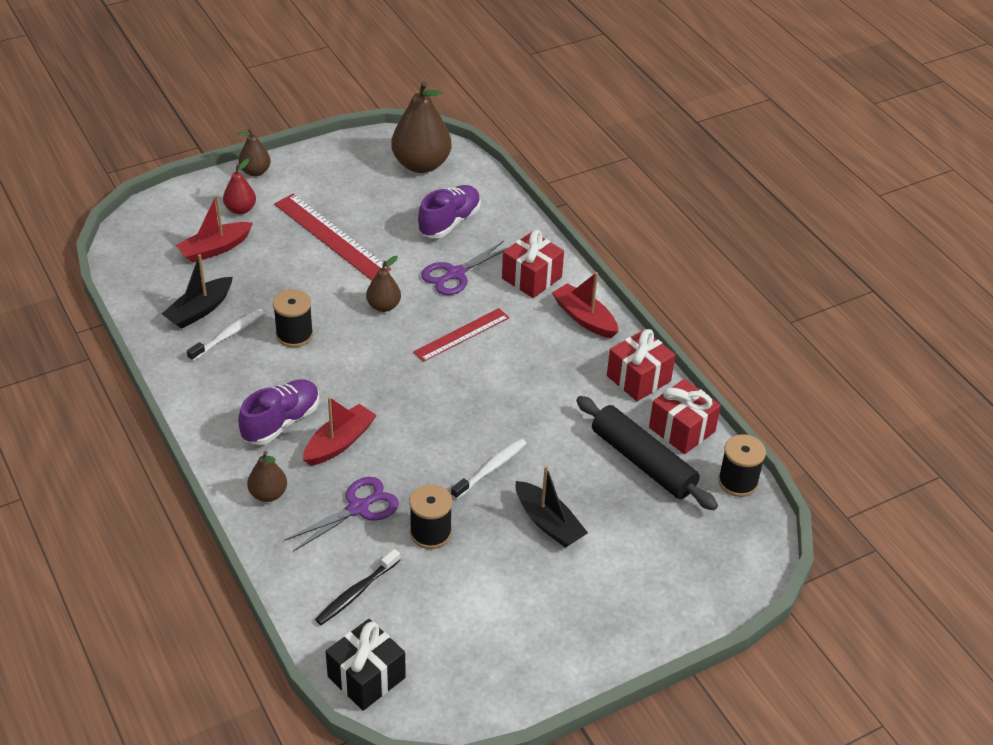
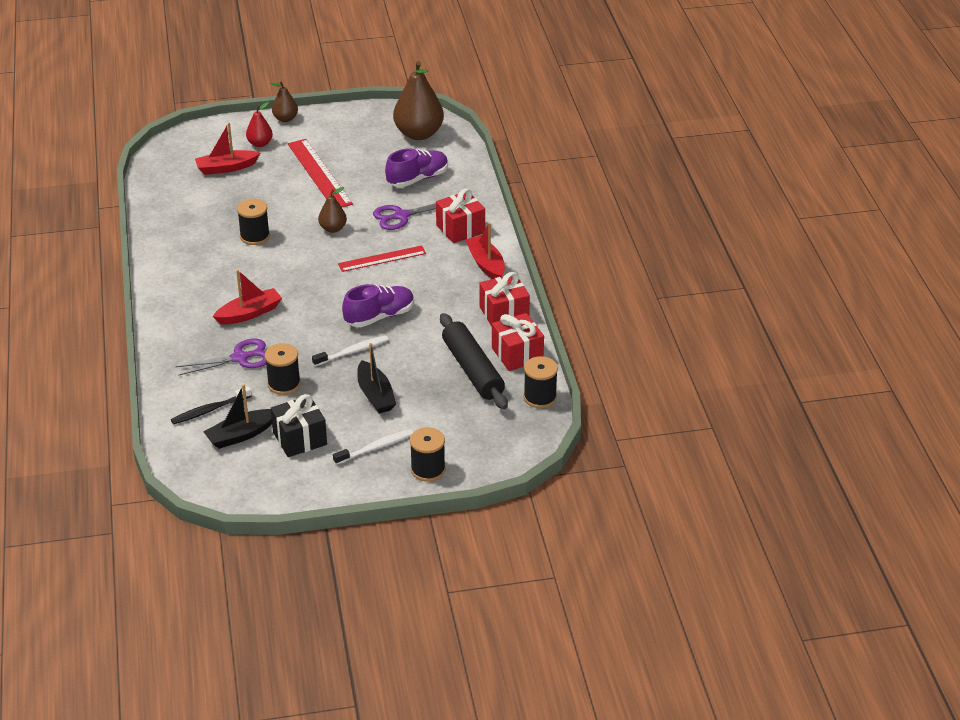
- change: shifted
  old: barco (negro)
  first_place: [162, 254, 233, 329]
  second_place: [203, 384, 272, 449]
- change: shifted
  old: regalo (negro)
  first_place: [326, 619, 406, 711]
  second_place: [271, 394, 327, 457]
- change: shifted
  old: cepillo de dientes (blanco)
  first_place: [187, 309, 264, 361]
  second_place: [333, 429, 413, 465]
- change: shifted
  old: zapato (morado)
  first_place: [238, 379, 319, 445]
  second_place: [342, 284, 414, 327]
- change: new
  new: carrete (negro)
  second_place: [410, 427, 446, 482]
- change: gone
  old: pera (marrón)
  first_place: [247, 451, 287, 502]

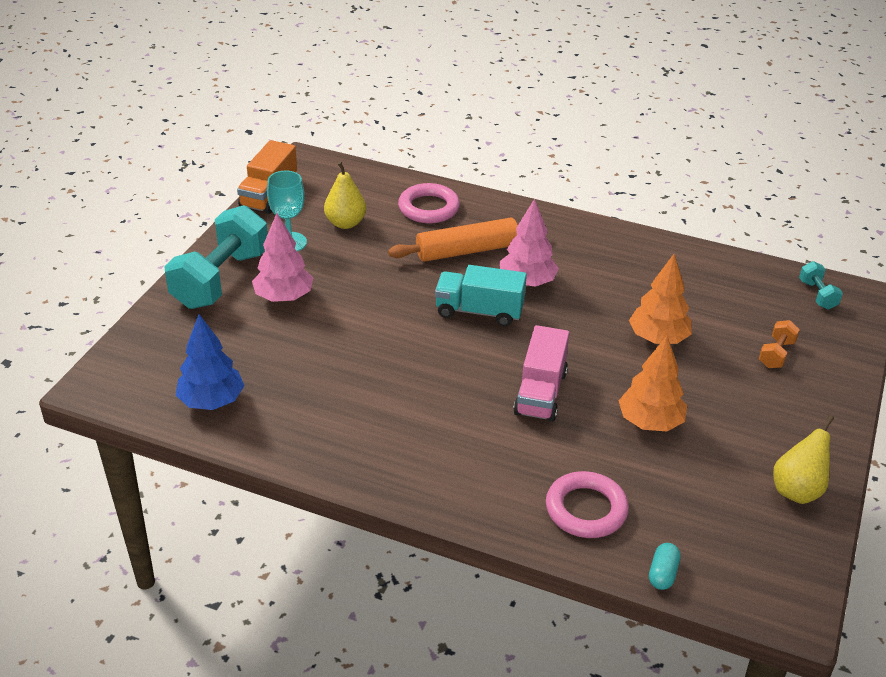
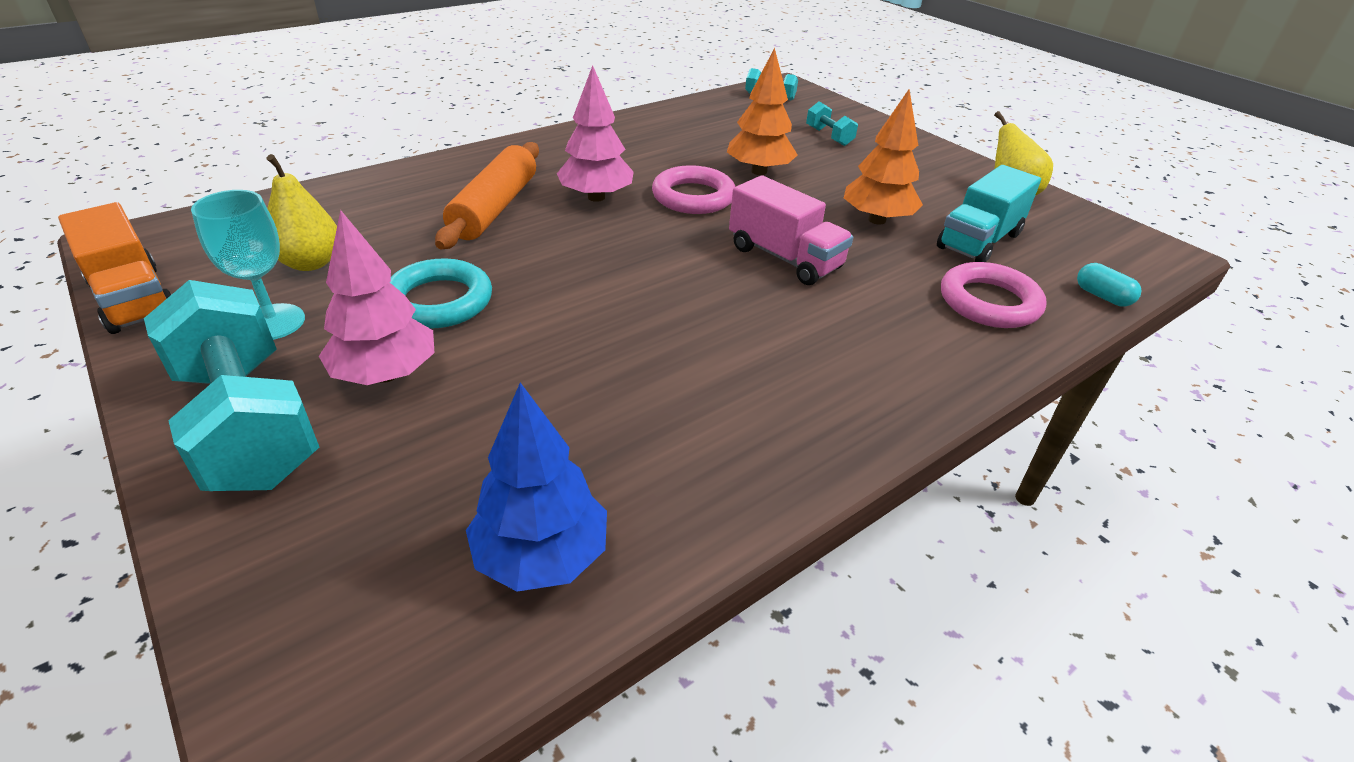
- change: new
  new: anillo (turquesa)
  second_place: [390, 258, 492, 329]
- change: shifted
  old: anillo (rosa)
  first_place: [398, 183, 460, 224]
  second_place: [652, 165, 735, 214]
- change: repainted
  old: mancuerna (naranja)
  new: mancuerna (turquesa)
  first_place: [759, 320, 800, 368]
  second_place: [806, 102, 858, 146]
- change: shifted
  old: camión (turquesa)
  first_place: [435, 265, 527, 327]
  second_place: [937, 165, 1041, 262]

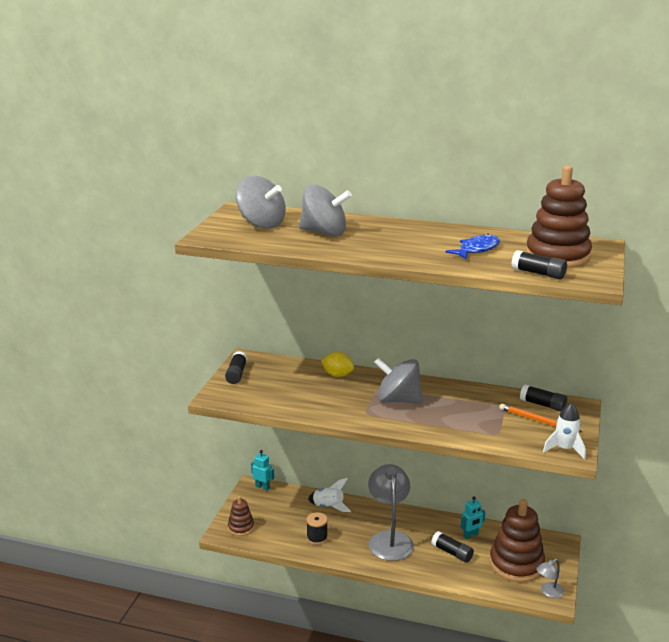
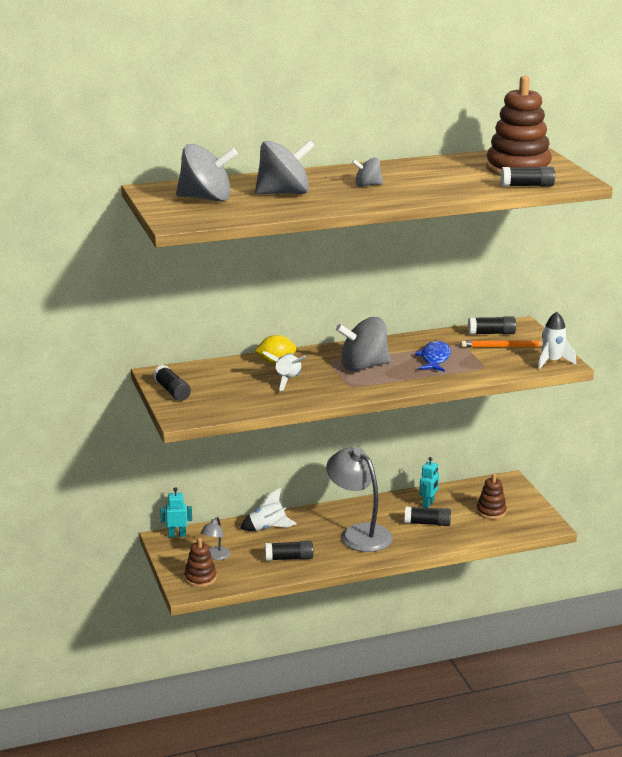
- change: shifted
  old: lámpara (gris)
  first_place: [537, 559, 564, 598]
  second_place: [201, 517, 231, 560]
- change: new
  new: cohete (blanco)
  second_place: [262, 351, 306, 392]
- change: swapped
  old: carrete (negro)
  new: barra de pegamento (negro)
  first_place: [306, 512, 328, 545]
  second_place: [265, 541, 313, 561]
- change: new
  new: peonza (gris)
  second_place: [352, 157, 383, 187]
- change: shifted
  old: pez (azul)
  first_place: [445, 234, 500, 259]
  second_place: [415, 340, 451, 372]
- change: scaled
  old: juguete apilable (marrón)
  first_place: [490, 499, 545, 582]
  second_place: [477, 474, 507, 519]
  factor: 0.51

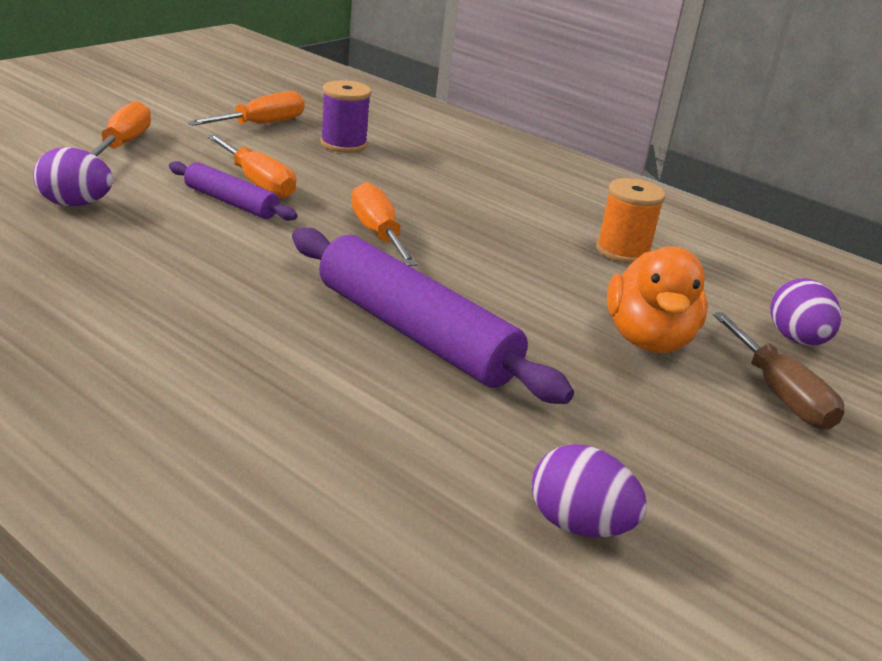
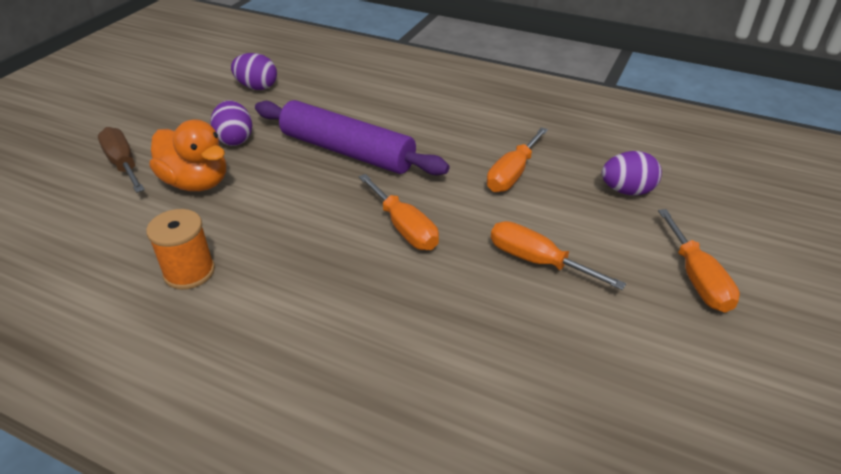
- change: rotated
  old: pato (naranja)
  first_place: [607, 247, 707, 353]
  second_place: [150, 119, 226, 191]
  degrees: 135
- change: shifted
  old: huevo (morado)
  first_place: [770, 278, 841, 346]
  second_place: [210, 100, 252, 146]
- change: shifted
  old: destornillador (naranja)
  first_place: [187, 91, 305, 126]
  second_place: [487, 127, 548, 192]
- change: gone
  old: rodillo (morado)
  first_place: [169, 161, 298, 221]
- change: gone
  old: carrete (morado)
  first_place: [320, 80, 371, 153]

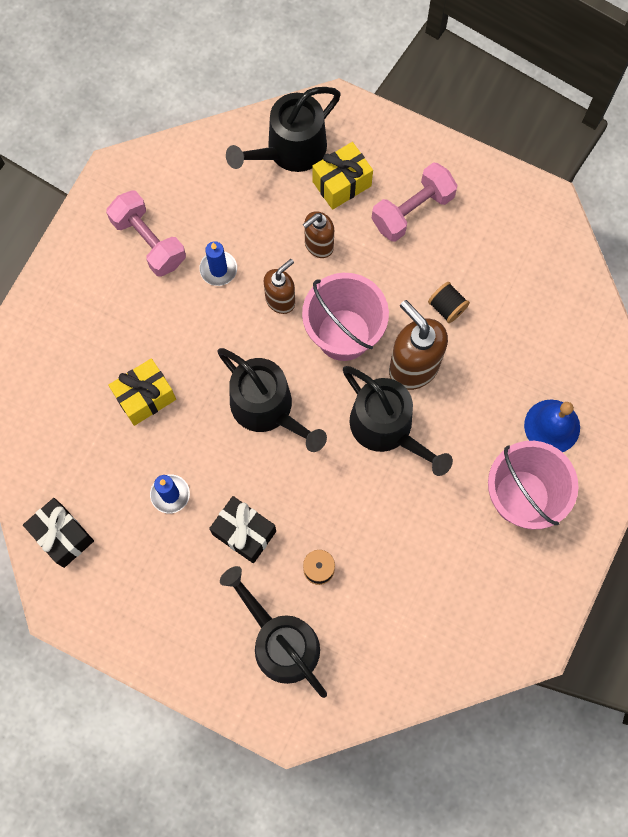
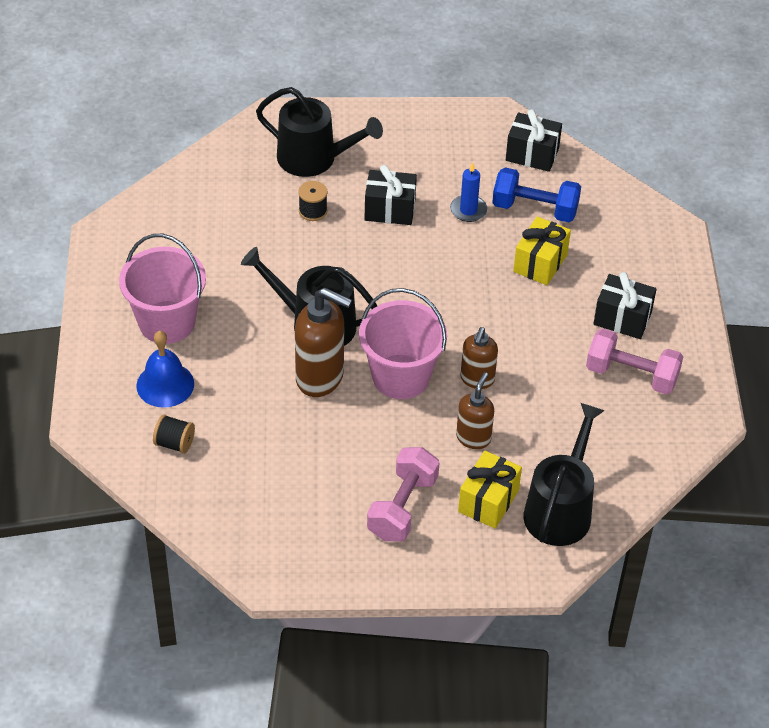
- change: shifted
  old: carrete (negro)
  first_place: [428, 282, 470, 323]
  second_place: [153, 414, 195, 454]
- change: new
  new: mancuerna (azul)
  second_place: [492, 167, 581, 222]
- change: new
  new: regalo (negro)
  second_place: [593, 272, 657, 339]
- change: gone
  old: vela (azul)
  first_place: [199, 241, 237, 286]
- change: gone
  old: regadera (negro)
  first_place: [217, 348, 327, 452]

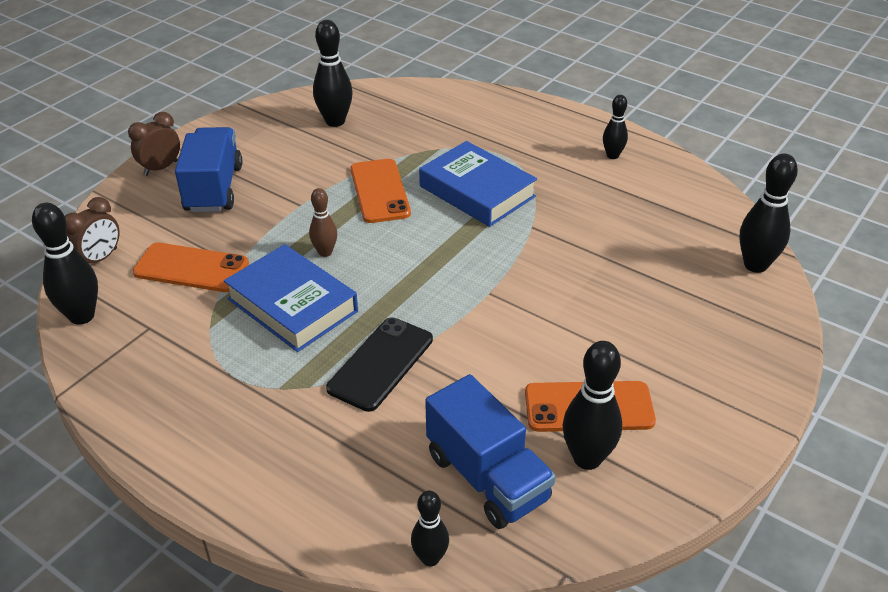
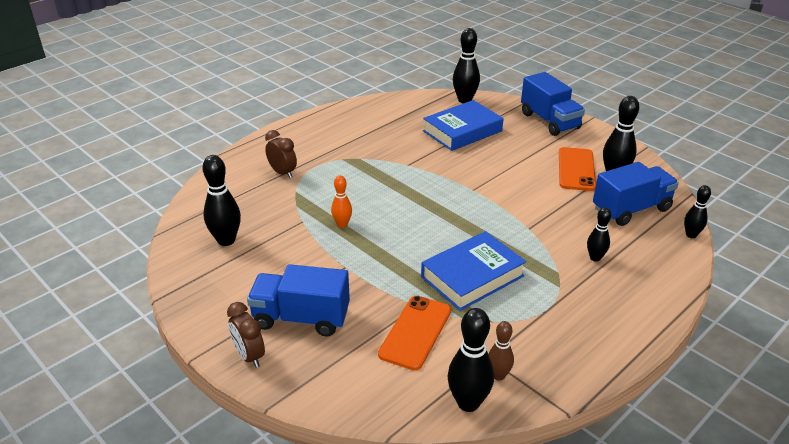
- change: shifted
  old: despertador (marrón)
  first_place: [65, 197, 120, 263]
  second_place: [265, 130, 297, 178]
- change: swapped
  old: móvil (naranja)
  new: bolo (naranja)
  first_place: [351, 159, 411, 223]
  second_place: [331, 175, 352, 228]
- change: shifted
  old: libro (azul)
  first_place: [419, 141, 537, 227]
  second_place: [423, 100, 503, 151]
- change: shifted
  old: bolo (marrón)
  first_place: [309, 188, 337, 257]
  second_place: [488, 321, 514, 381]
- change: new
  new: camión (azul)
  second_place: [521, 72, 585, 136]
- change: shifted
  old: bolo (negro)
  first_place: [603, 95, 628, 159]
  second_place: [587, 207, 611, 262]
- change: gone
  old: móvil (negro)
  first_place: [326, 317, 433, 412]

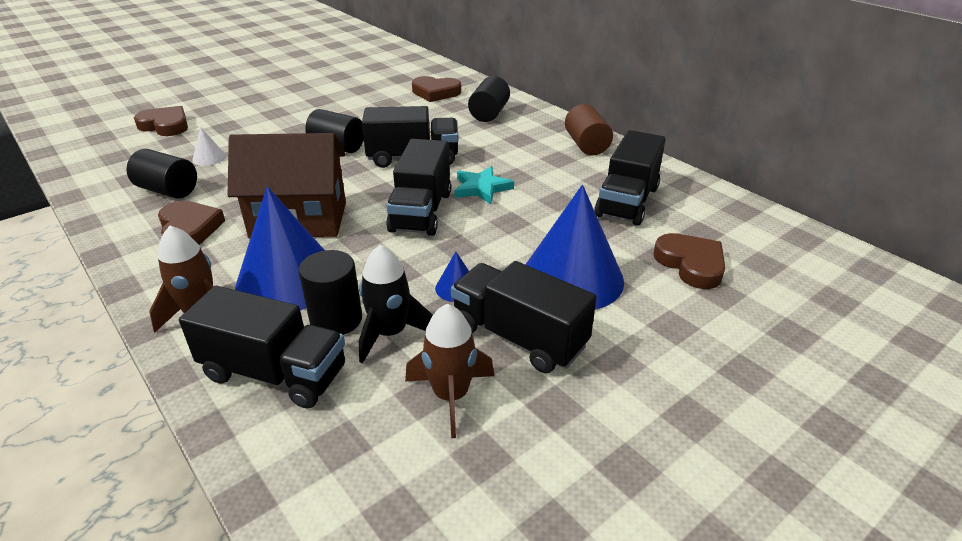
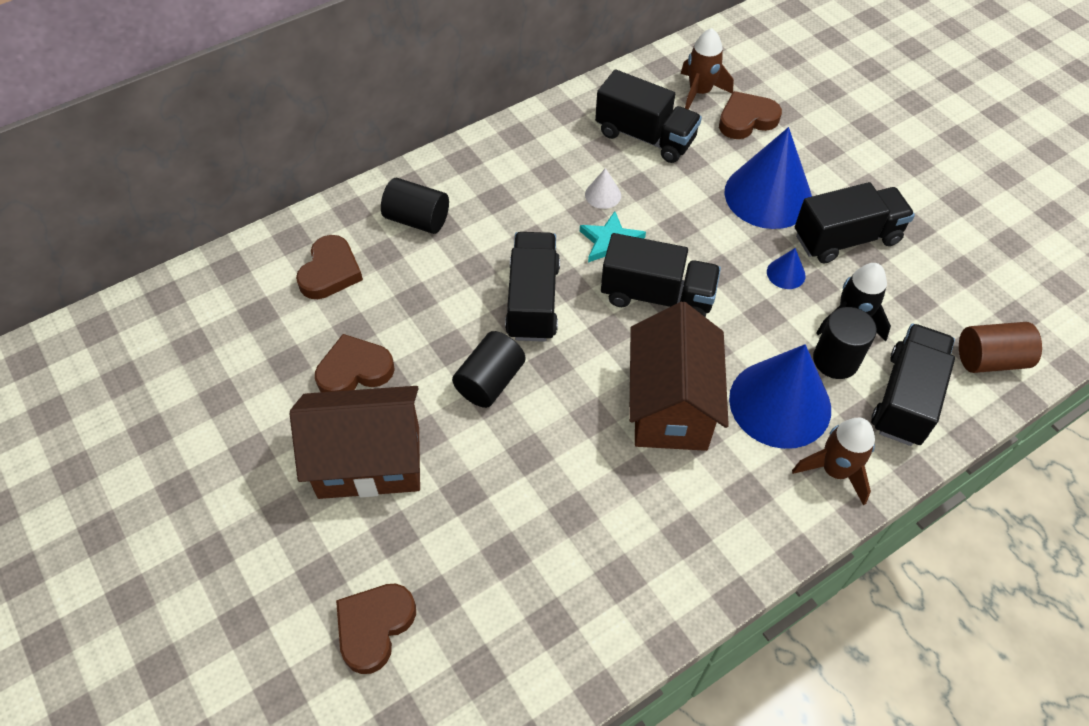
- change: new
  new: casa (marrón)
  second_place: [290, 386, 420, 499]
- change: shifted
  old: corazón (marrón)
  first_place: [158, 201, 225, 244]
  second_place: [315, 334, 395, 392]
- change: shifted
  old: cono (blanco)
  first_place: [192, 127, 226, 166]
  second_place: [585, 168, 621, 209]
- change: shifted
  old: cohete (marrón)
  first_place: [405, 304, 494, 438]
  second_place: [681, 28, 734, 109]
- change: rotated
  old: camión (negro)
  first_place: [451, 261, 597, 373]
  second_place: [795, 182, 915, 264]
  degrees: -150
- change: shifted
  old: cilindro (marrón)
  first_place: [565, 104, 613, 156]
  second_place: [959, 322, 1042, 373]
- change: gone
  old: cilindro (negro)
  first_place: [127, 149, 197, 199]

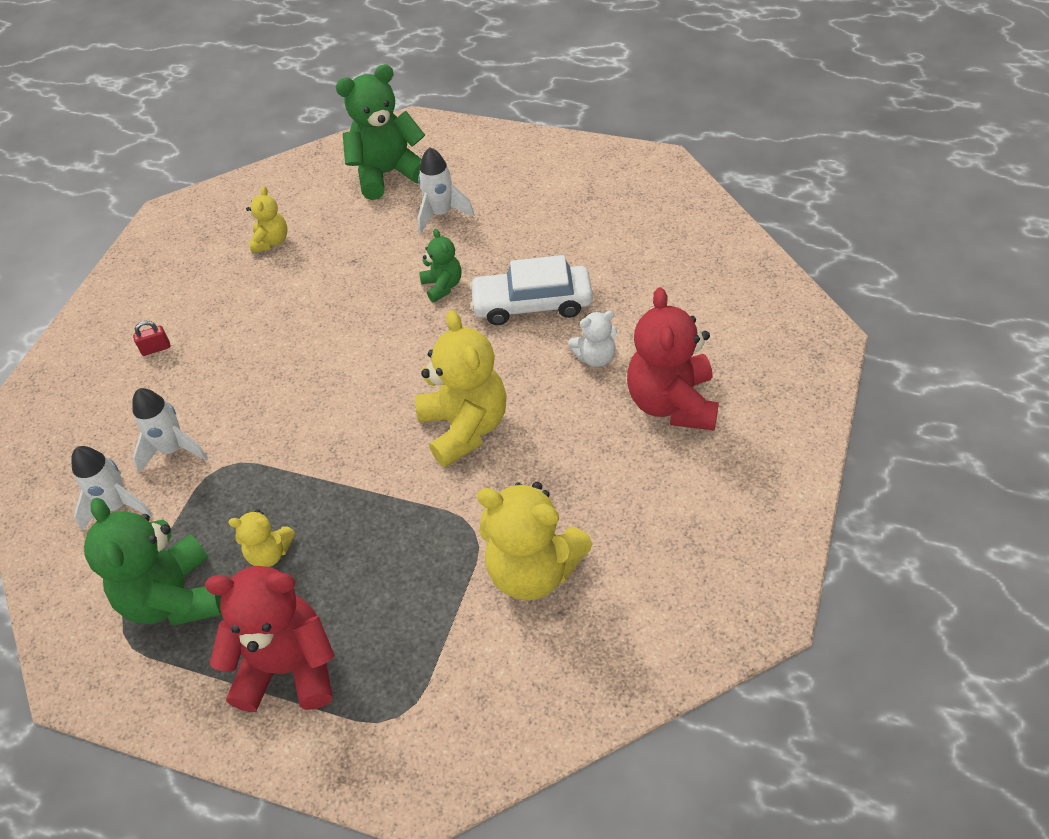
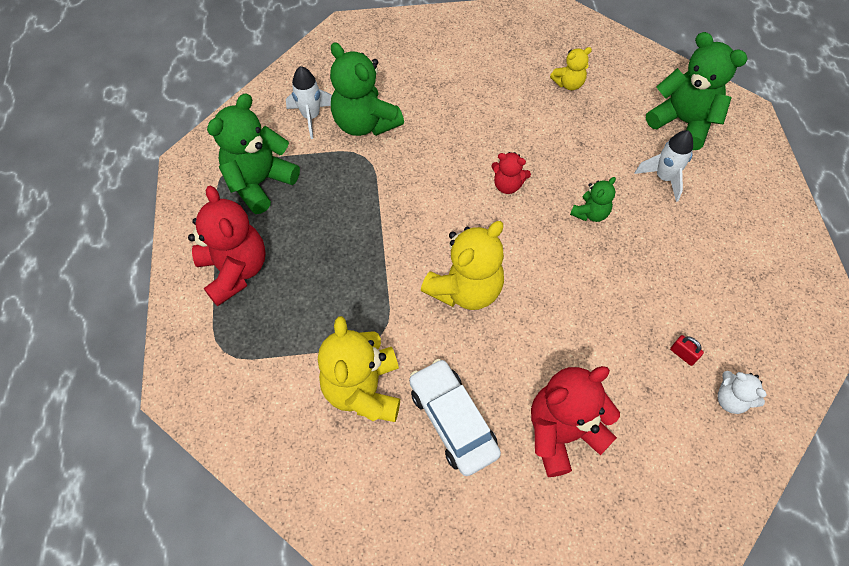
- change: swapped
  old: cohete (blanco)
  new: osito (verde)
  first_place: [133, 388, 208, 473]
  second_place: [330, 42, 404, 136]
- change: shifted
  old: coche (blanco)
  first_place: [469, 255, 593, 325]
  second_place: [409, 359, 501, 476]
- change: new
  new: osito (rojo)
  second_place: [491, 152, 531, 194]
- change: shifted
  old: candado (rojo)
  first_place: [133, 321, 170, 356]
  second_place: [670, 335, 704, 366]
- change: shifted
  old: osito (blanco)
  first_place: [568, 311, 617, 367]
  second_place: [717, 371, 767, 414]
- change: gone
  old: osito (amarillo)
  first_place: [228, 509, 295, 567]

